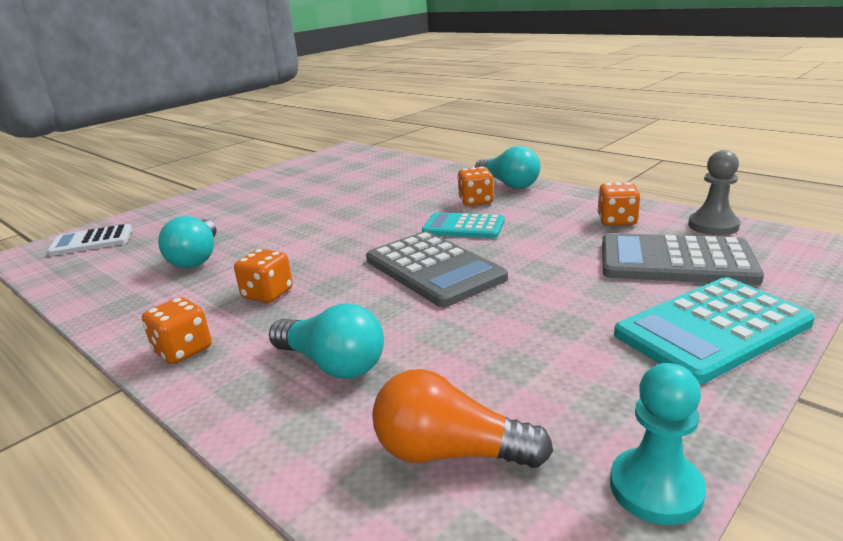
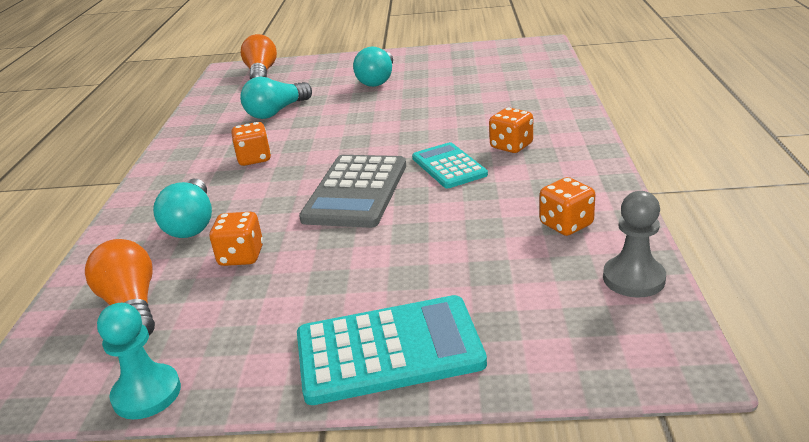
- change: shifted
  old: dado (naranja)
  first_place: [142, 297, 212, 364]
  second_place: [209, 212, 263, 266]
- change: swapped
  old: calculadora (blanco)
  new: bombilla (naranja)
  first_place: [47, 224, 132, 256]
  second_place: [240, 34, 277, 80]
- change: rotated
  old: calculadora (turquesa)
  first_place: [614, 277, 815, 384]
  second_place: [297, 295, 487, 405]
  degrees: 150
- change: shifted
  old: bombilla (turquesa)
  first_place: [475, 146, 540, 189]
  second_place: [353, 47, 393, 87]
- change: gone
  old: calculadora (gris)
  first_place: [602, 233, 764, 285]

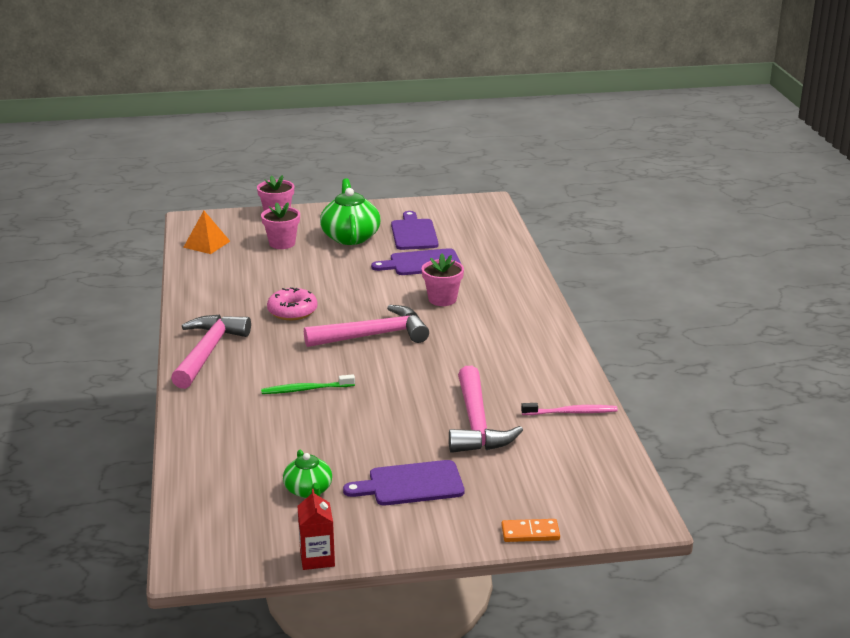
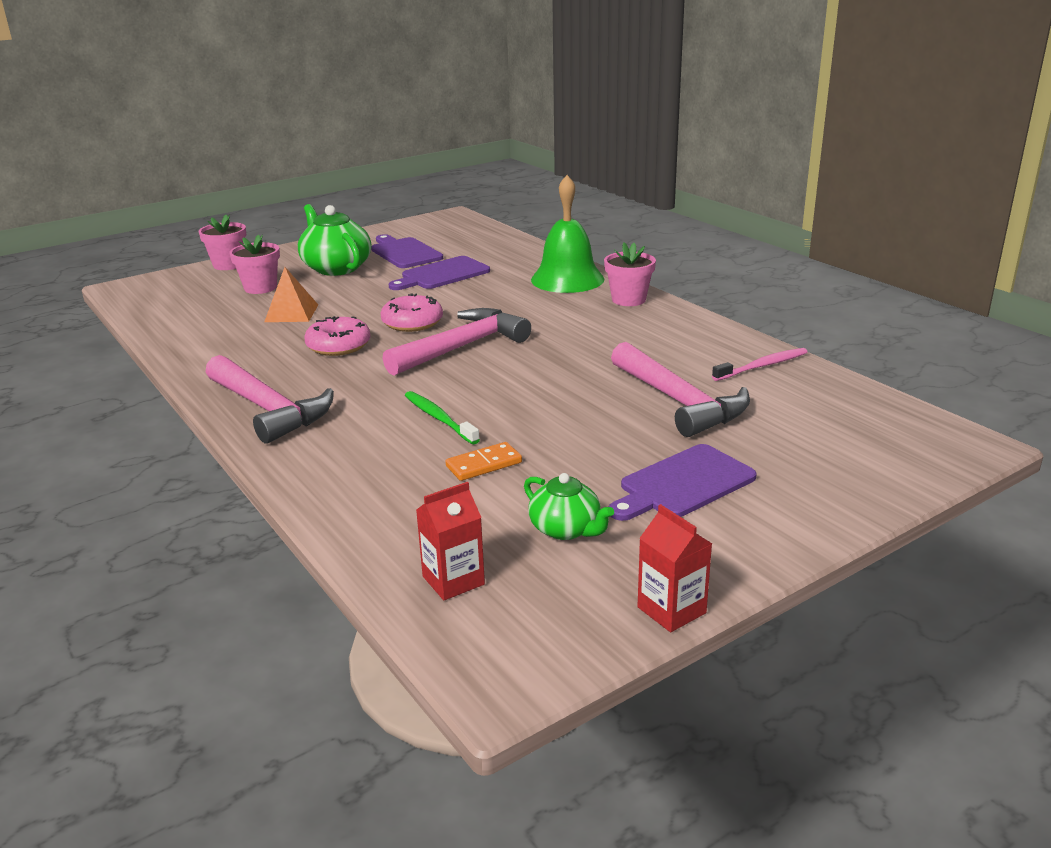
- change: rotated
  old: martillo (rosa)
  first_place: [171, 315, 251, 389]
  second_place: [206, 355, 334, 443]
  degrees: 150
- change: shifted
  old: pirámide (naranja)
  first_place: [183, 211, 230, 254]
  second_place: [264, 267, 318, 322]
- change: new
  new: rosquilla (rosa)
  second_place: [381, 293, 443, 332]
- change: rotated
  old: cepillo de dientes (verde)
  first_place: [261, 374, 355, 394]
  second_place: [405, 391, 480, 444]
  degrees: 90
- change: new
  new: cartón de leche (rojo)
  second_place: [416, 482, 485, 600]
- change: shifted
  old: ficha de dominó (naranja)
  first_place: [501, 519, 560, 542]
  second_place: [445, 442, 522, 481]
- change: new
  new: campana (verde)
  second_place: [531, 175, 604, 293]
- change: shifted
  old: maceta (rosa)
  first_place: [422, 254, 464, 306]
  second_place: [604, 242, 656, 306]

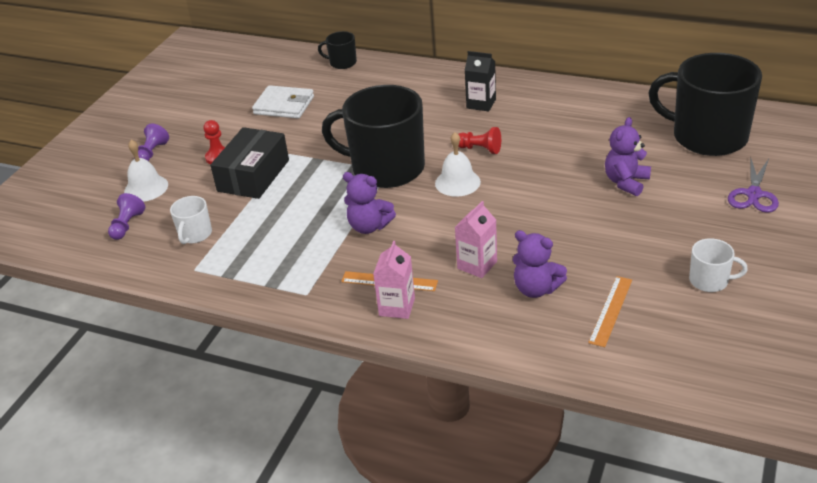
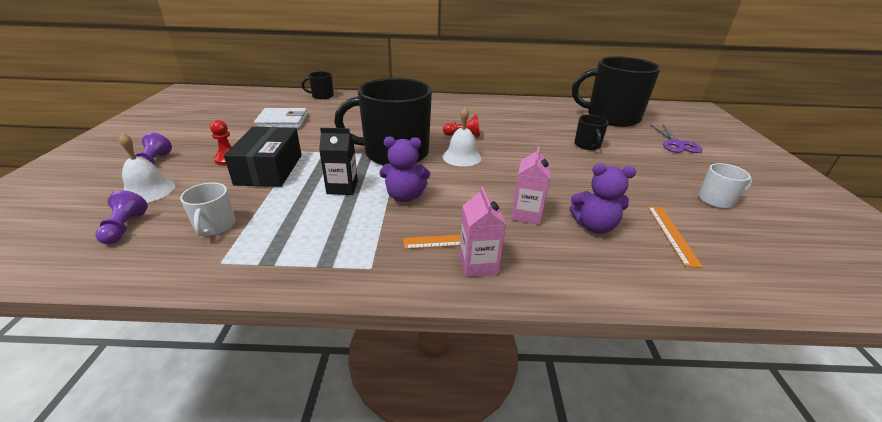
- change: shifted
  old: cartón de leche (negro)
  first_place: [465, 51, 496, 112]
  second_place: [319, 128, 358, 195]
- change: swapped
  old: osito (morado)
  new: taza (negro)
  first_place: [605, 117, 651, 196]
  second_place: [574, 115, 609, 150]

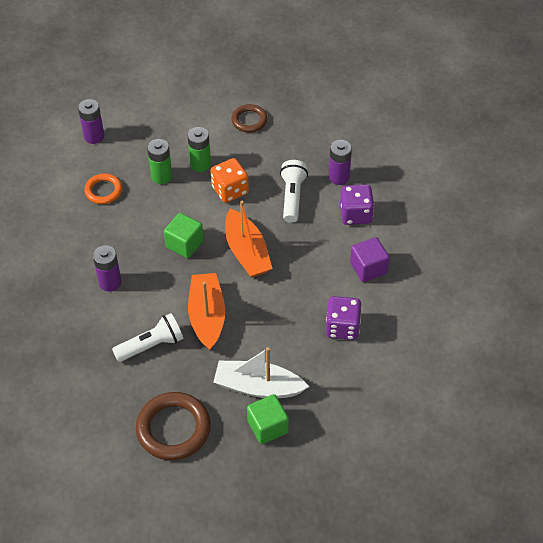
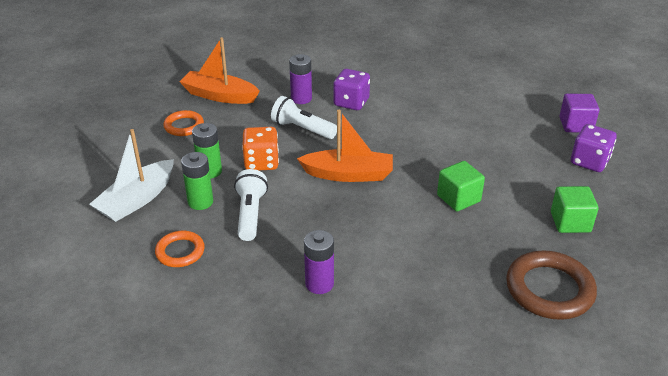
- change: shifted
  old: barco (blanco)
  first_place: [213, 347, 309, 398]
  second_place: [89, 129, 174, 222]
- change: repainted
  old: anillo (marrón)
  new: anillo (naranja)
  first_place: [231, 104, 268, 132]
  second_place: [163, 110, 204, 136]
- change: shifted
  old: barco (naranja)
  first_place: [188, 273, 225, 350]
  second_place: [179, 37, 260, 104]
- change: shifted
  old: lámpara de mano (blanco)
  first_place: [112, 313, 183, 362]
  second_place: [234, 169, 268, 241]
- change: shifted
  old: cubo (verde)
  first_place: [164, 213, 204, 258]
  second_place: [437, 161, 485, 211]
- change: shifted
  old: cubo (morado)
  first_place: [350, 237, 389, 282]
  second_place: [560, 93, 599, 132]
- change: shifted
  old: dado (morado)
  first_place: [326, 296, 362, 340]
  second_place: [571, 124, 617, 172]
- change: gone
  old: pila (morado)
  first_place: [78, 99, 104, 144]

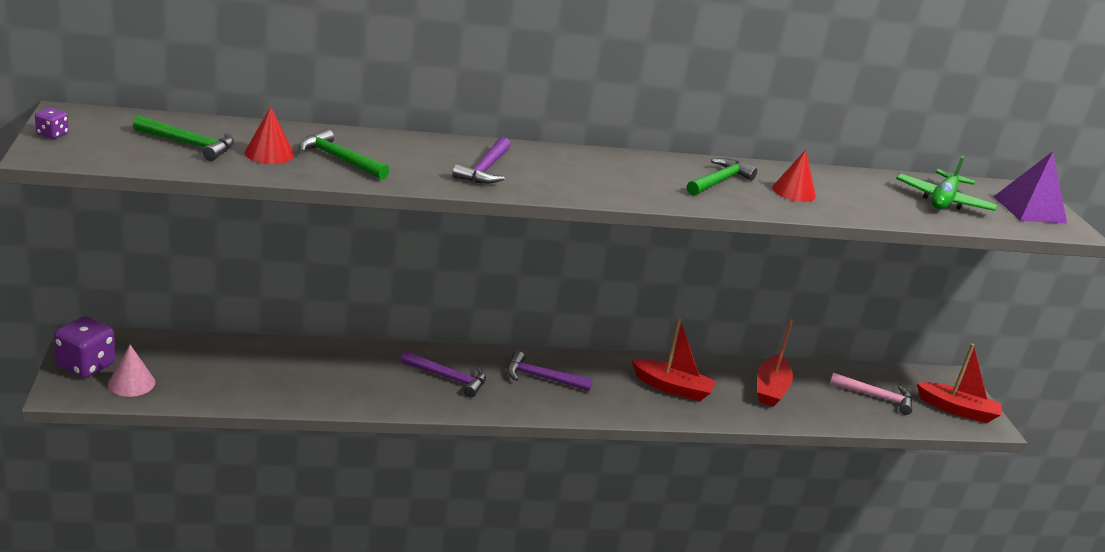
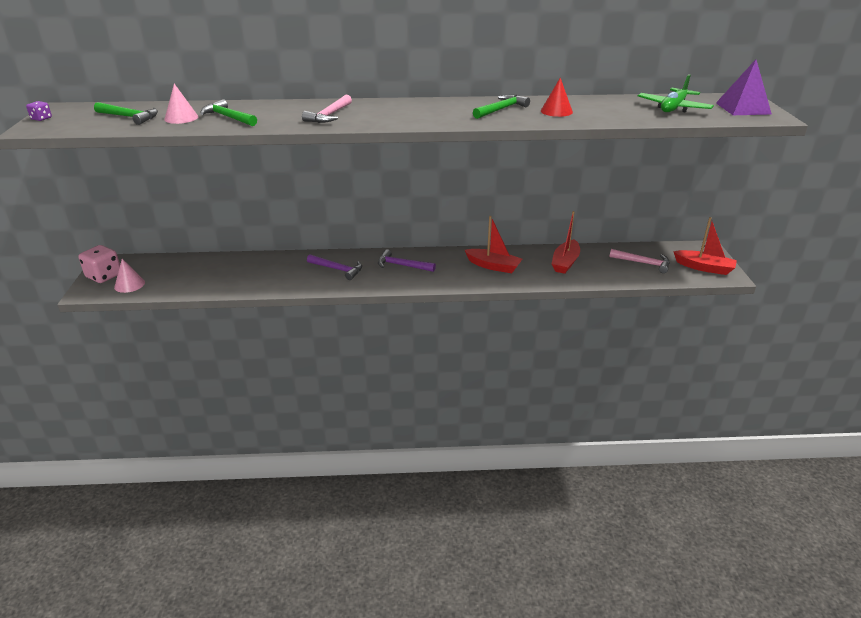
- change: repainted
  old: dado (morado)
  new: dado (rosa)
  first_place: [54, 316, 115, 378]
  second_place: [78, 245, 120, 283]
- change: repainted
  old: cono (rojo)
  new: cono (rosa)
  first_place: [245, 107, 294, 164]
  second_place: [164, 84, 199, 124]
- change: repainted
  old: martillo (morado)
  new: martillo (rosa)
  first_place: [452, 137, 511, 184]
  second_place: [302, 95, 352, 123]

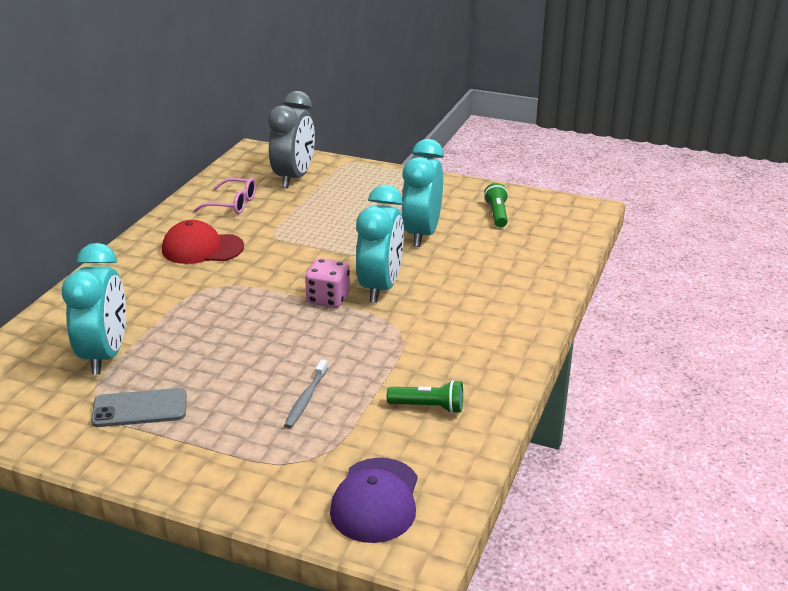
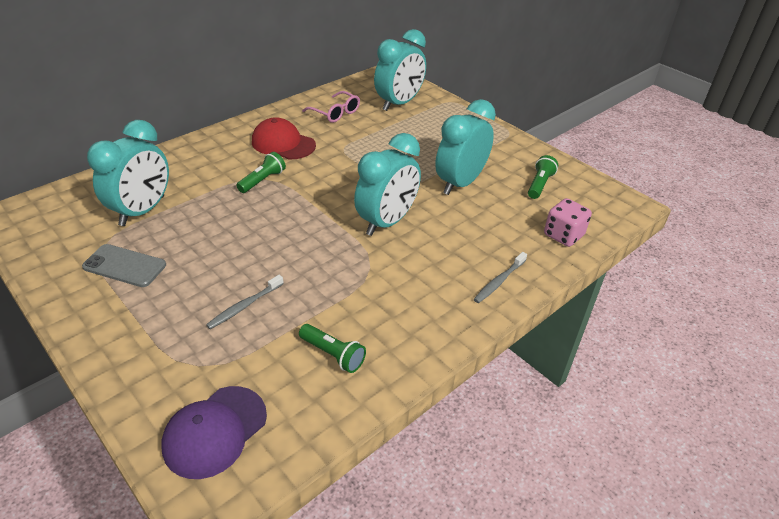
- change: new
  new: lámpara de mano (verde)
  second_place: [236, 152, 286, 193]
- change: repainted
  old: despertador (gris)
  new: despertador (turquesa)
  first_place: [268, 91, 315, 188]
  second_place: [374, 29, 426, 111]
- change: new
  new: cepillo de dientes (gris)
  second_place: [474, 252, 527, 303]
- change: shifted
  old: dado (rosa)
  first_place: [305, 258, 350, 308]
  second_place: [544, 198, 592, 247]

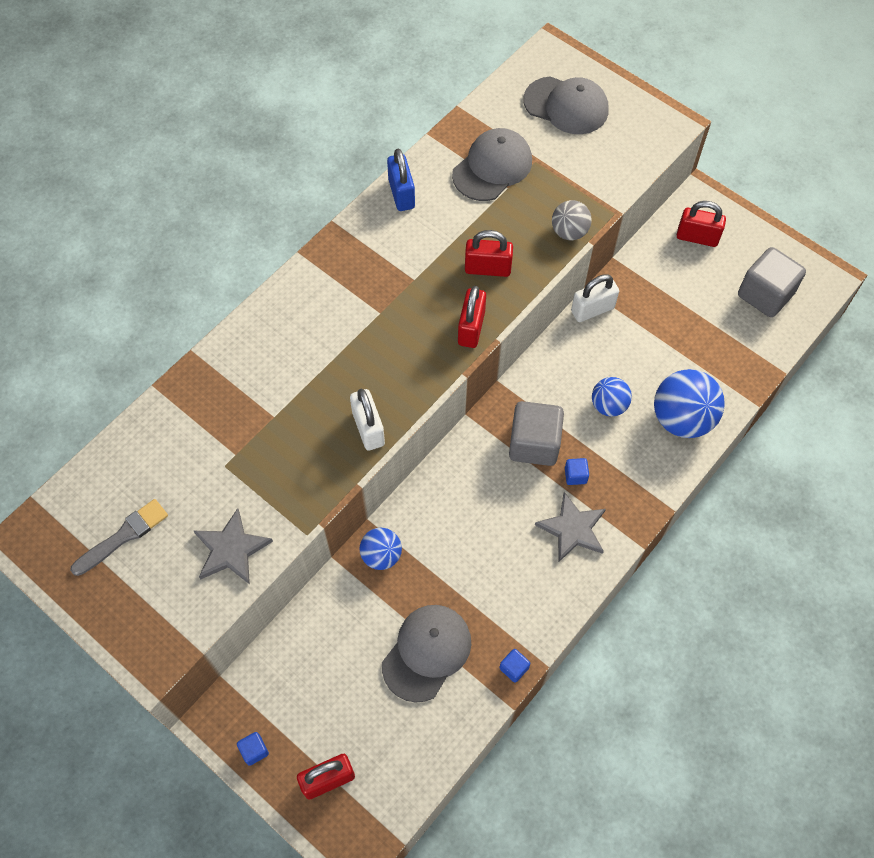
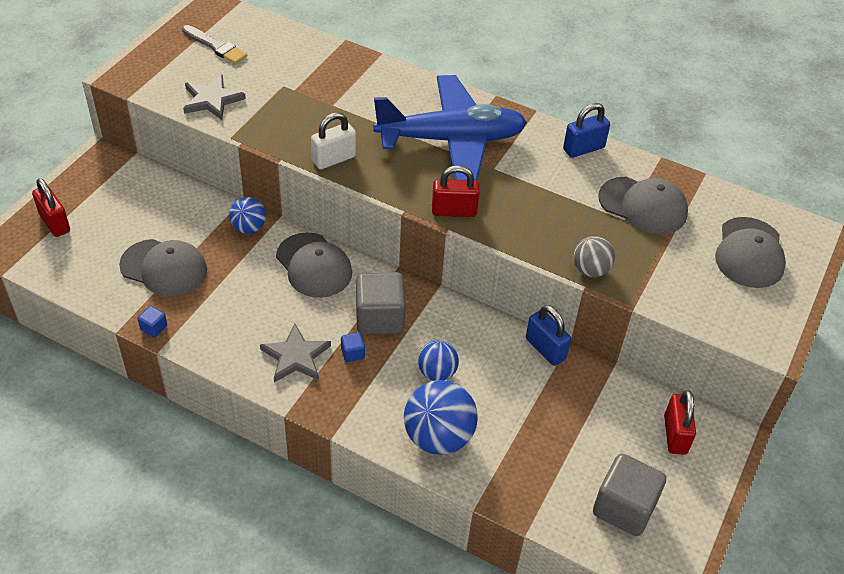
- change: new
  new: gorra (gris)
  second_place: [276, 232, 352, 298]
- change: new
  new: avión (azul)
  second_place: [373, 75, 527, 181]
- change: repainted
  old: candado (blanco)
  new: candado (azul)
  first_place: [571, 274, 619, 322]
  second_place: [526, 305, 571, 366]
- change: gone
  old: cubo (azul)
  first_place: [237, 732, 269, 766]
- change: gone
  old: candado (rojo)
  first_place: [465, 230, 513, 277]

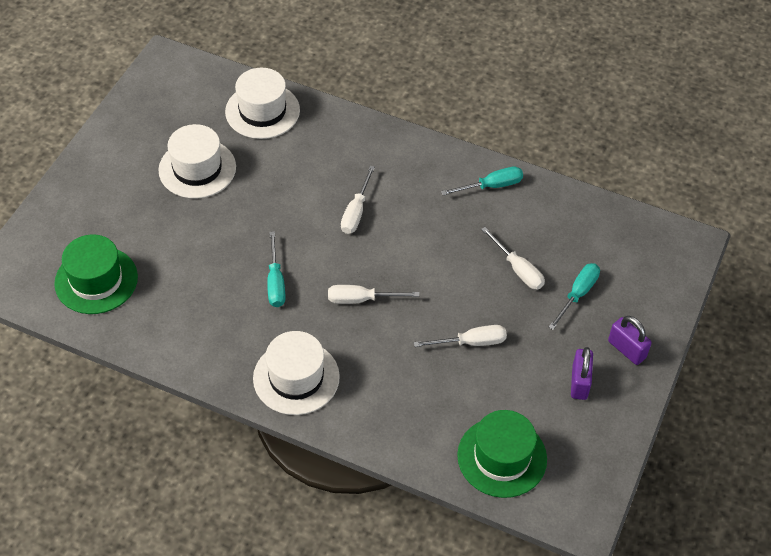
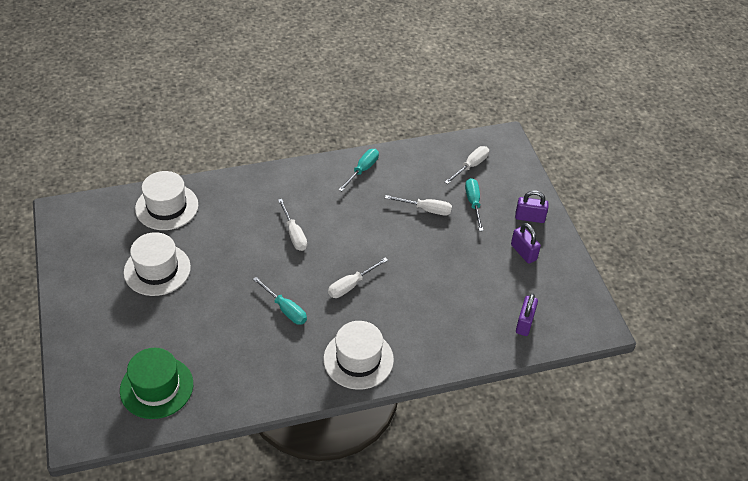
- change: shifted
  old: destornillador (blanco)
  first_place: [414, 325, 507, 347]
  second_place: [445, 146, 489, 184]
- change: swapped
  old: sombrero (verde)
  new: candado (morado)
  first_place: [457, 410, 547, 498]
  second_place: [516, 293, 538, 336]

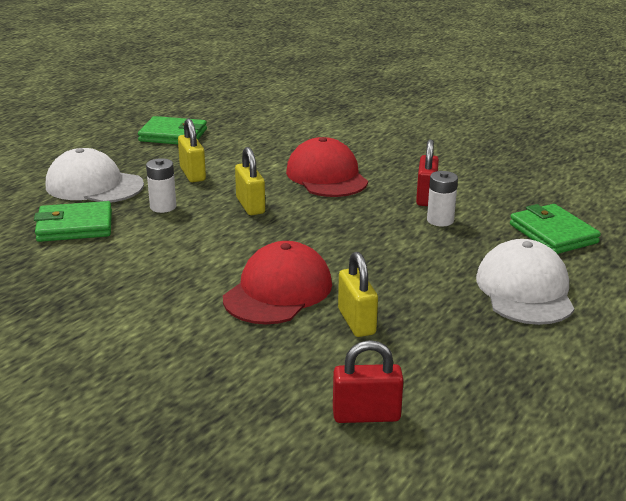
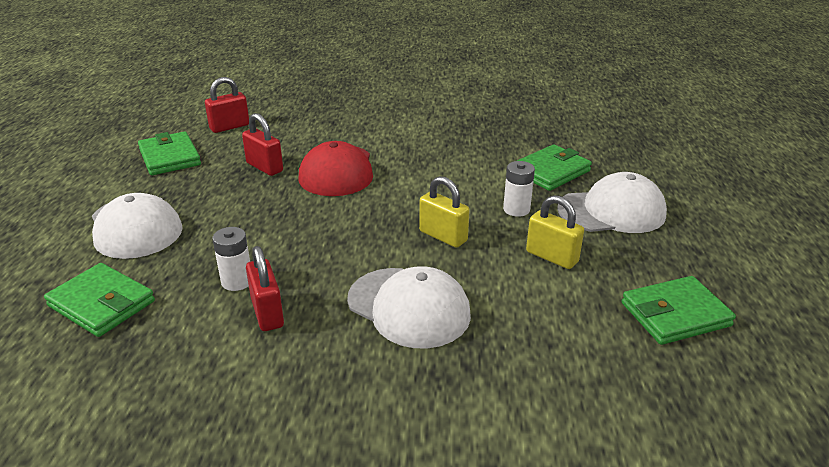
- change: new
  new: cartera (verde)
  second_place: [138, 131, 201, 175]
- change: repainted
  old: candado (amarillo)
  new: candado (rojo)
  first_place: [338, 252, 378, 337]
  second_place: [242, 113, 283, 176]
- change: repainted
  old: gorra (rojo)
  new: gorra (blanco)
  first_place: [286, 137, 368, 197]
  second_place: [347, 266, 471, 348]

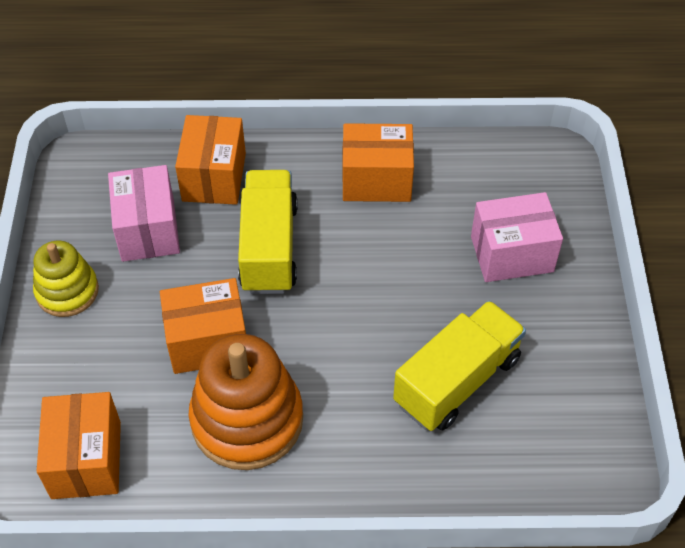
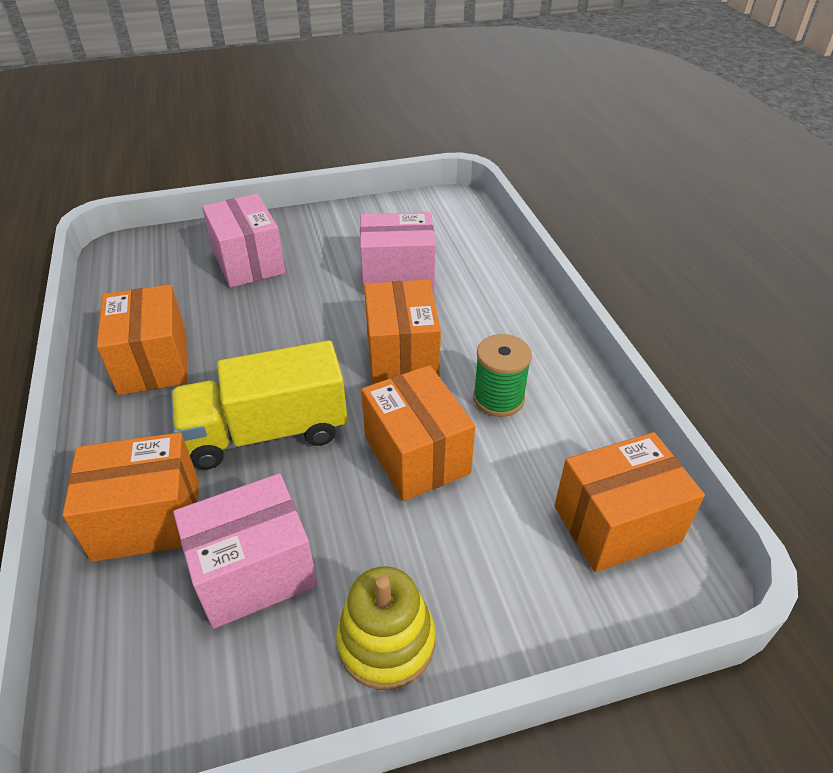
- change: swapped
  old: camión (amarillo)
  new: caja (rosa)
  first_place: [393, 301, 526, 431]
  second_place: [360, 212, 436, 294]
- change: new
  new: caja (naranja)
  second_place: [364, 279, 441, 384]
- change: swapped
  old: juguete apilable (naranja)
  new: carrete (verde)
  first_place: [189, 334, 303, 470]
  second_place: [473, 334, 532, 417]

